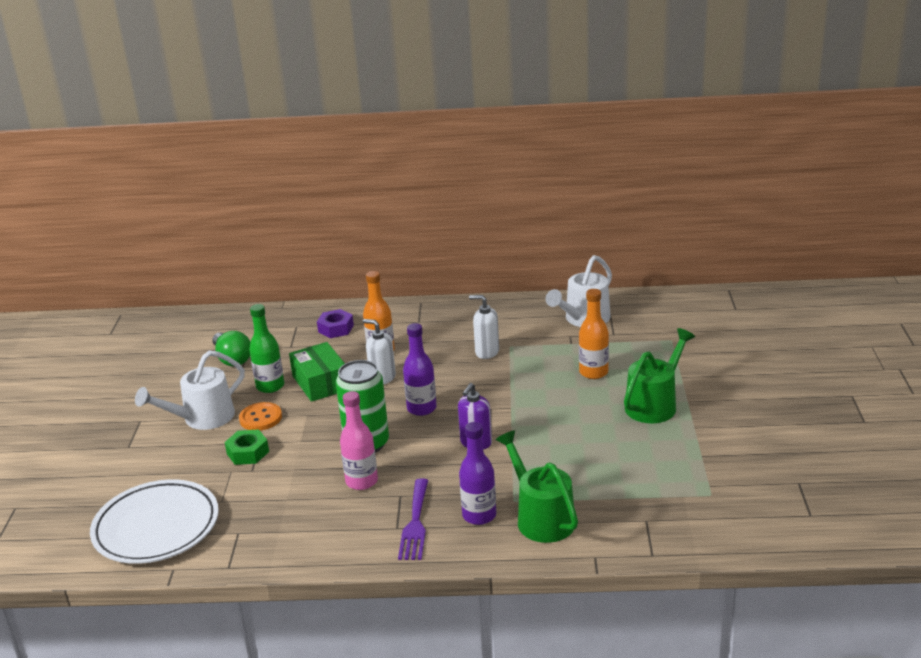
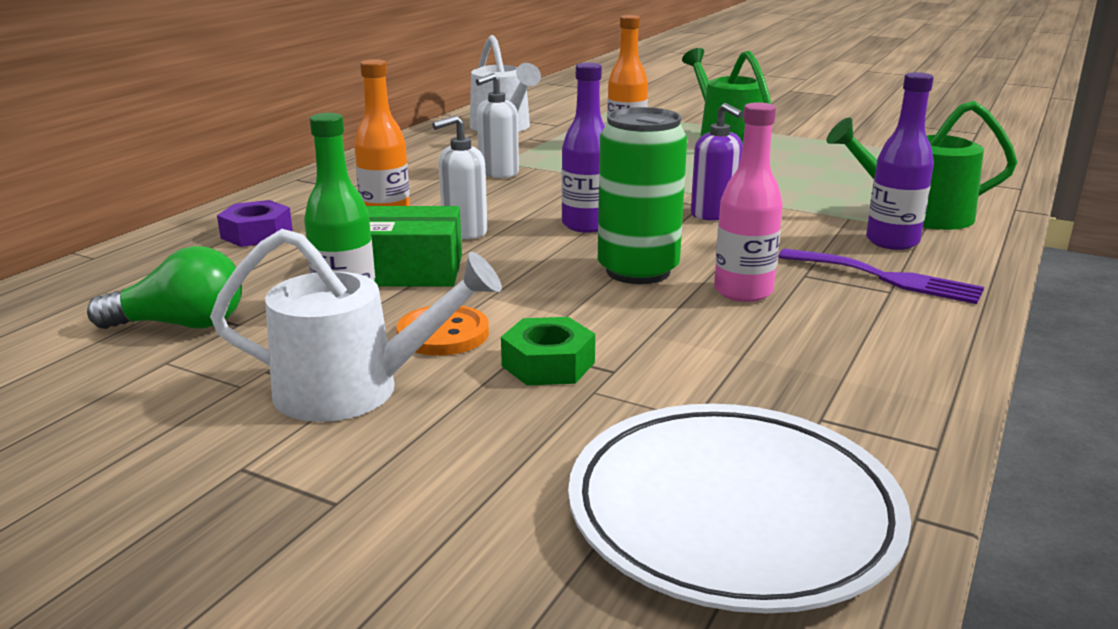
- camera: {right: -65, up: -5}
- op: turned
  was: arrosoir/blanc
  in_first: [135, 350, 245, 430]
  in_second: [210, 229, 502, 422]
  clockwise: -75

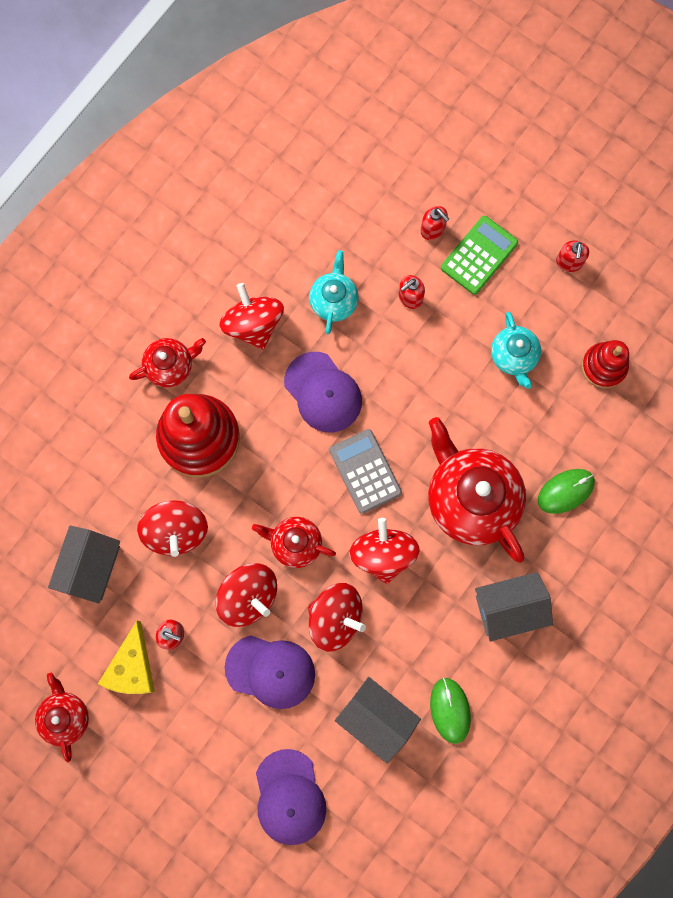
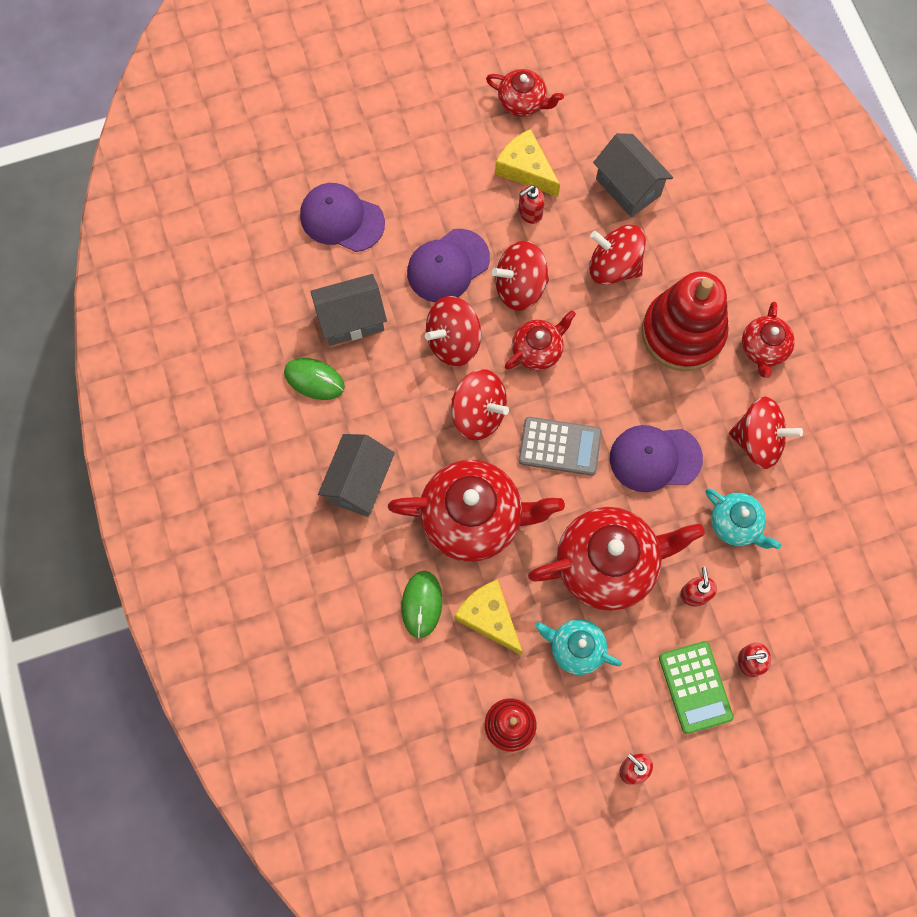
- camera: {right: 125, up: -5}
- op: added
  now: fromage/jaune
  in_second: [454, 579, 522, 655]
- op: added
  now: théière/rouge
  in_second: [528, 507, 705, 611]

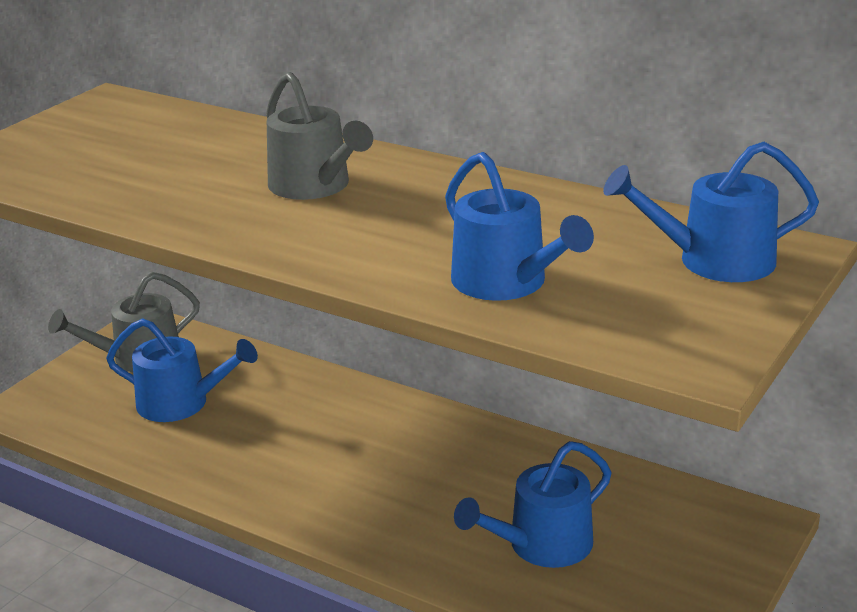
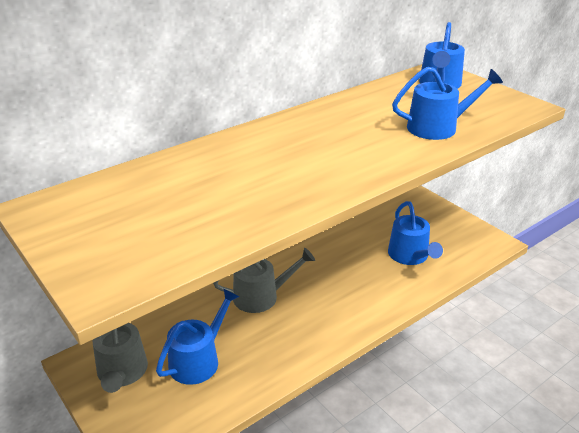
- camera: {right: -70, up: 5}
- op: moved
  was: arrosoir/gris
  in_first: [266, 72, 373, 200]
  in_second: [213, 248, 315, 313]

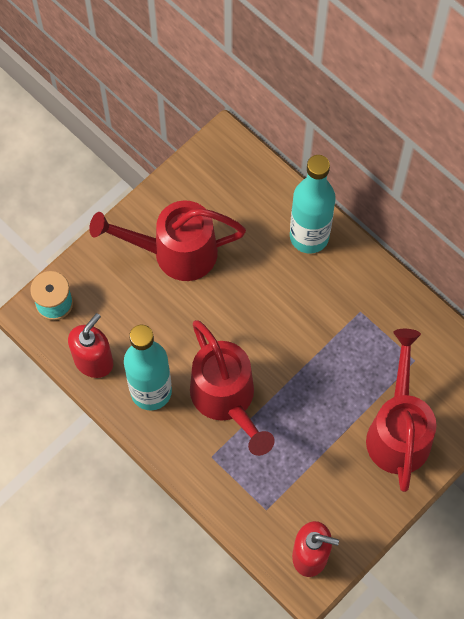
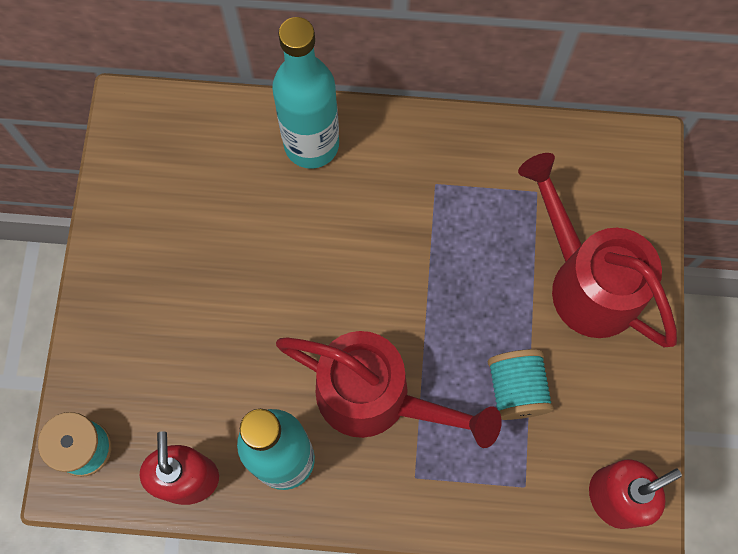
- camera: {right: -40, up: 5}
- op: removed
  was: arrosoir/rouge
  in_first: [89, 200, 246, 281]
- op: added
  now: bobine/turquoise
  in_second: [488, 349, 554, 420]

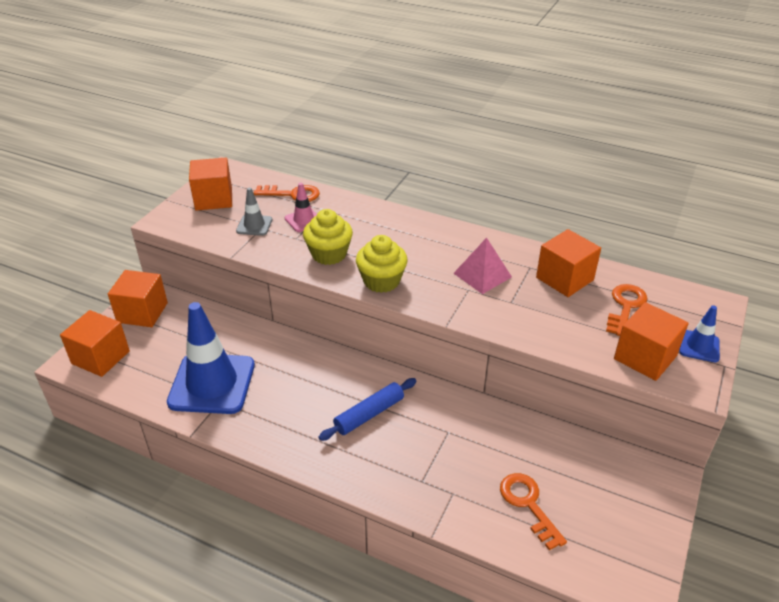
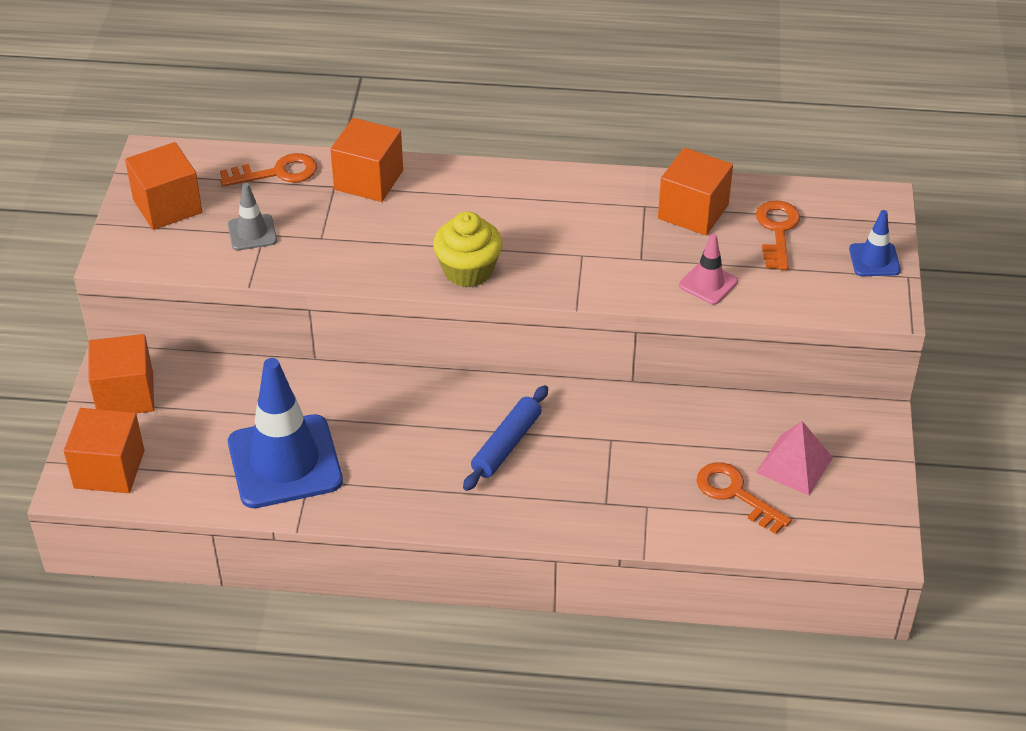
- camera: {right: -20, up: 5}
- op: moved
  was: cône de chantier/rose
  in_first: [285, 183, 317, 232]
  in_second: [679, 233, 738, 305]
- op: removed
  was: muffin/jaune
  in_first: [303, 209, 353, 265]
- op: moved
  was: pyramide/rose
  in_first: [453, 237, 512, 294]
  in_second: [756, 421, 833, 495]
- op: moved
  was: cube/orange
  in_first: [614, 302, 689, 381]
  in_second: [330, 118, 403, 202]

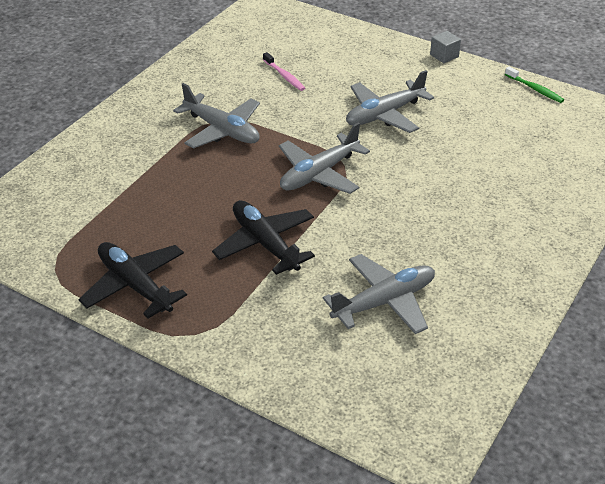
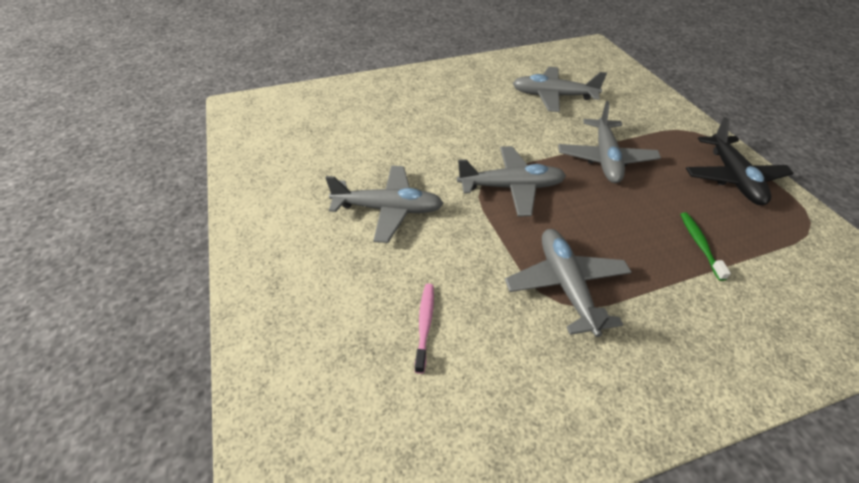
- camera: {right: -140, up: 5}
- op: recoloured
  was: avion/noir
  now: avion/gris
  in_first: [212, 200, 315, 275]
  in_second: [558, 101, 661, 183]
- op: removed
  was: cube/gris
  in_first: [430, 31, 461, 63]
- op: moved
  was: brosse à dents/vert
  in_first: [505, 66, 564, 103]
  in_second: [680, 212, 731, 281]

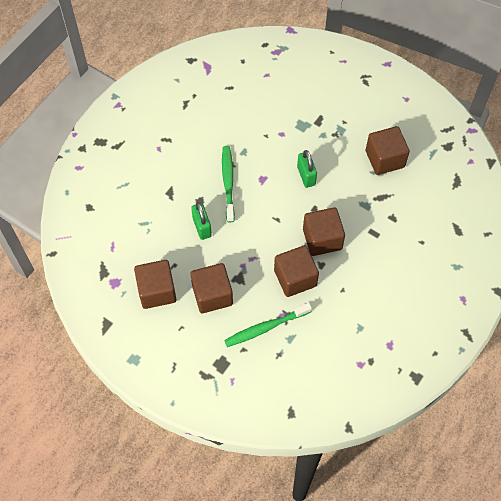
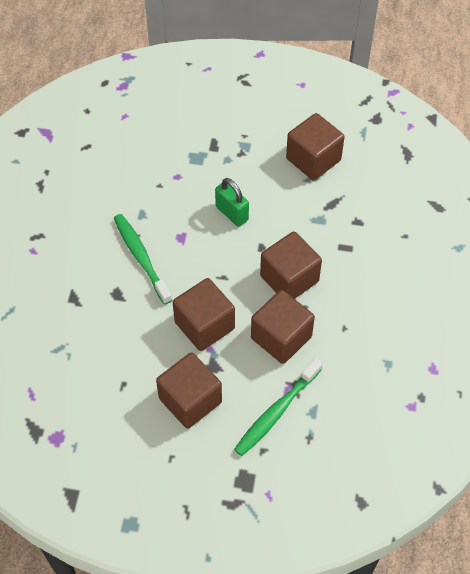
- camera: {right: -25, up: -5}
- op: moved
  was: cube/marron
  in_first: [134, 260, 177, 309]
  in_second: [173, 278, 235, 351]
- op: removed
  was: cadenas/vert
  in_first: [191, 202, 212, 240]

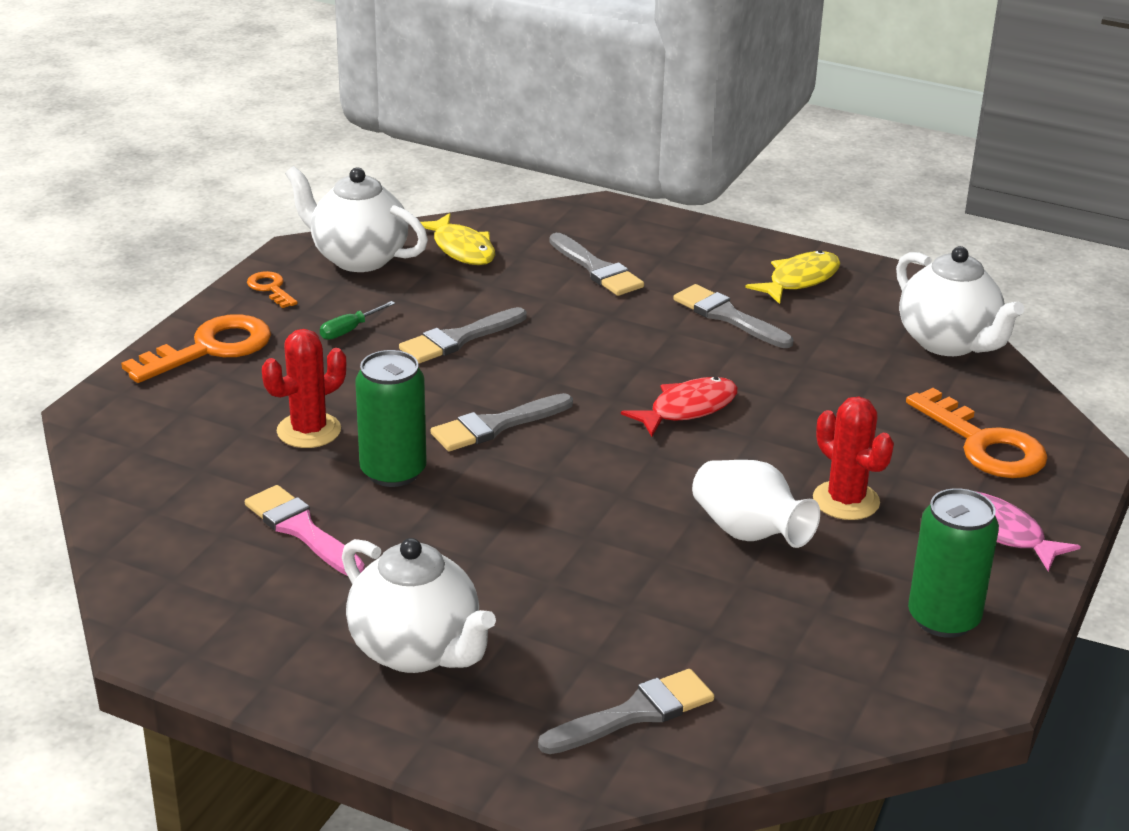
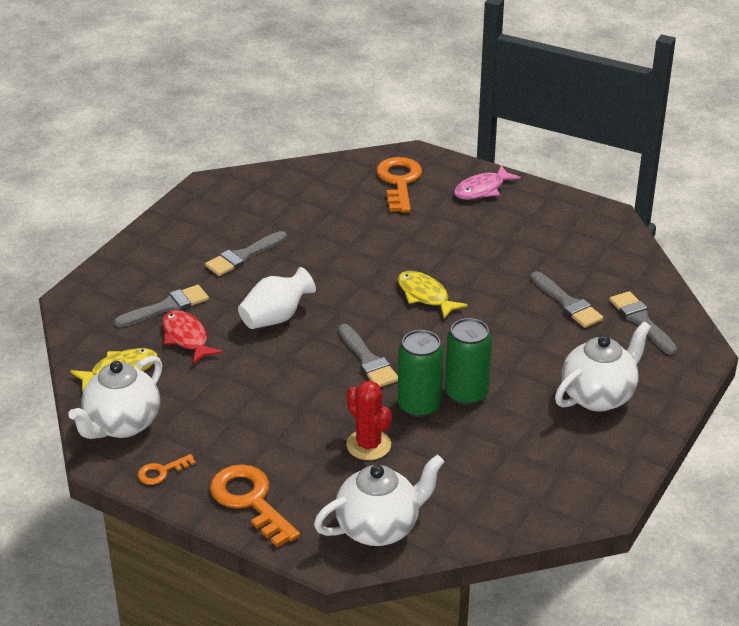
- camera: {right: -85, up: 5}
- op: removed
  was: pinceau/rose
  in_first: [245, 485, 365, 576]
- op: removed
  was: tournevis/vert
  in_first: [320, 301, 396, 340]
- op: moved
  was: pinceau/gris
  in_first: [399, 307, 527, 363]
  in_second: [530, 271, 603, 328]
- op: moved
  was: poisson/rouge
  in_first: [621, 377, 738, 437]
  in_second: [162, 310, 223, 364]
- op: moved
  was: vase/blanc
  in_first: [692, 460, 820, 548]
  in_second: [238, 267, 316, 329]
- op: moved
  was: poisson/jaune
  in_first: [745, 250, 840, 304]
  in_second: [398, 271, 468, 319]
- op: removed
  was: cactus/rouge
  in_first: [813, 397, 894, 520]
- op: moved
  was: théière/blanc
  in_first: [896, 246, 1024, 356]
  in_second: [314, 455, 444, 546]
- op: turned
  was: clé/orange
  in_first: [906, 388, 1048, 478]
  in_second: [376, 157, 422, 213]
  clockwise: -60
- op: moved
  was: canette/vert
  in_first: [908, 488, 999, 638]
  in_second: [445, 318, 492, 405]

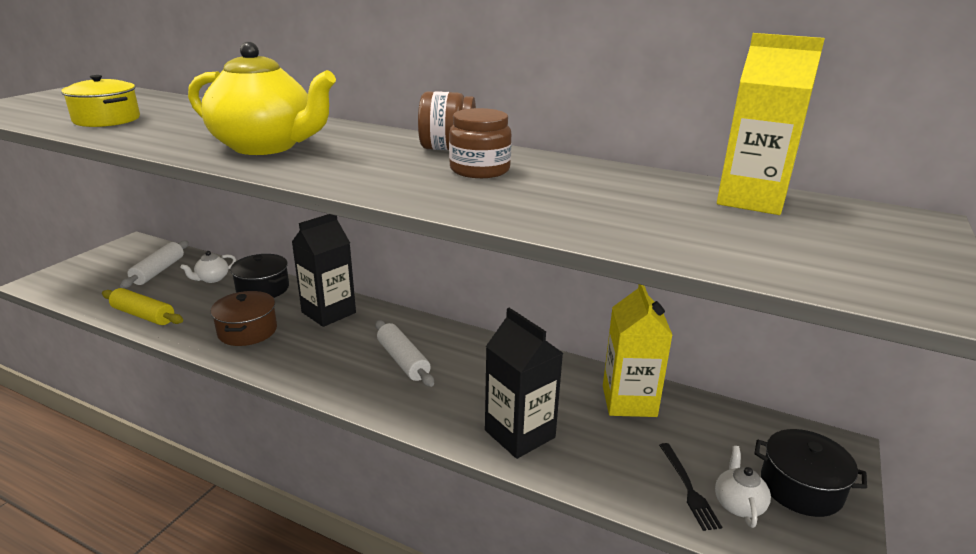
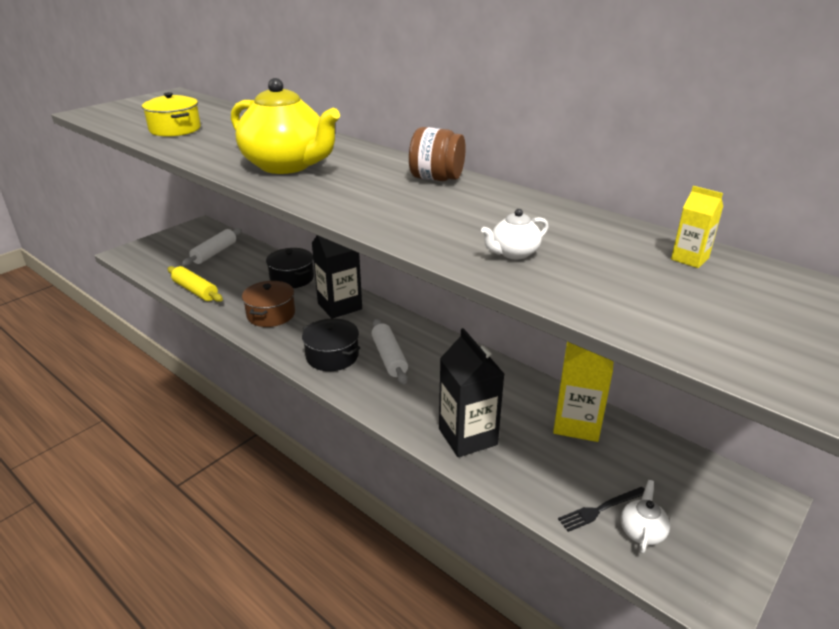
- camera: {right: 15, up: 5}
- op: moved
  was: théière/blanc
  in_first: [181, 251, 236, 283]
  in_second: [481, 209, 549, 259]
- op: removed
  was: bocal/marron
  in_first: [449, 108, 512, 178]
- op: turned
  was: fourchette/noir
  in_first: [659, 443, 722, 531]
  in_second: [558, 487, 645, 532]
  clockwise: 60
- op: resized
  was: brique de lait/jaune
  in_first: [717, 33, 825, 215]
  in_second: [671, 186, 723, 268]
  ratio: 0.5
- op: moved
  was: marmite/noir
  in_first: [754, 429, 867, 517]
  in_second: [302, 318, 360, 371]

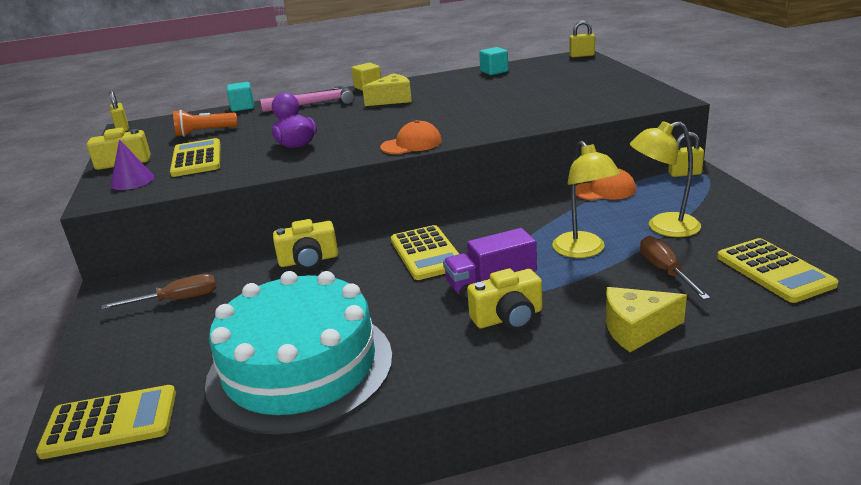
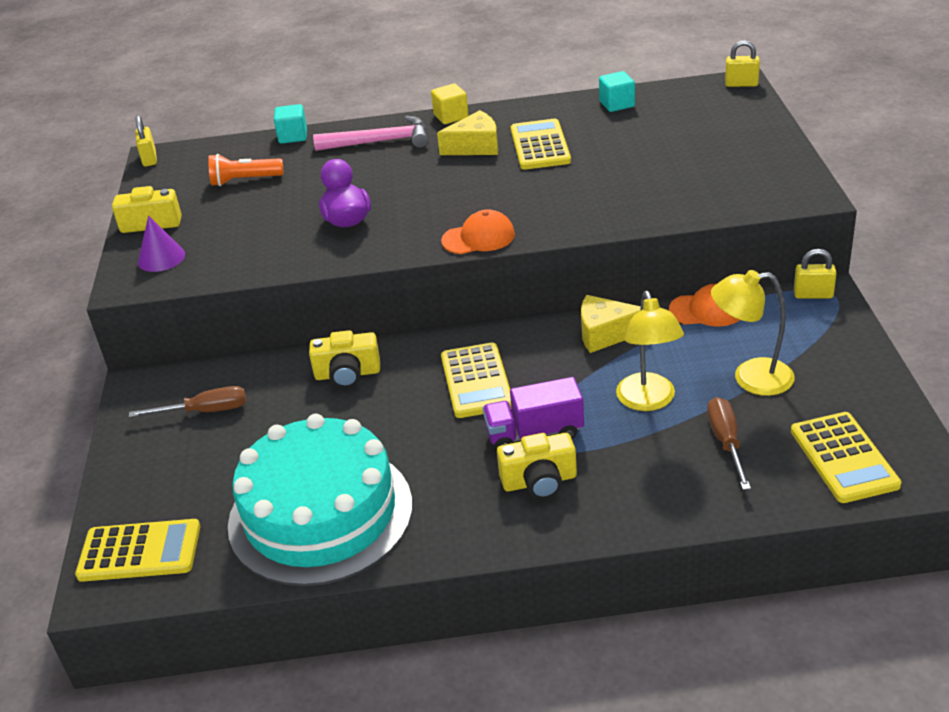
- camera: {right: 10, up: 10}
- op: moved
  was: calculatrice/jaune
  in_first: [170, 138, 221, 177]
  in_second: [511, 119, 571, 170]
- op: moved
  was: fromage/jaune
  in_first: [606, 287, 687, 352]
  in_second: [581, 295, 641, 353]

